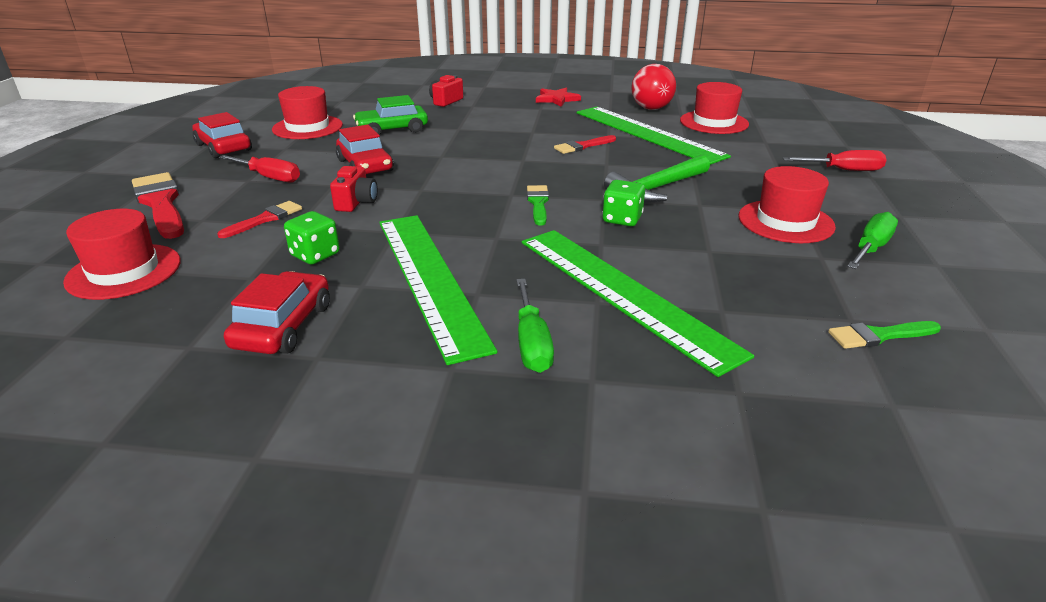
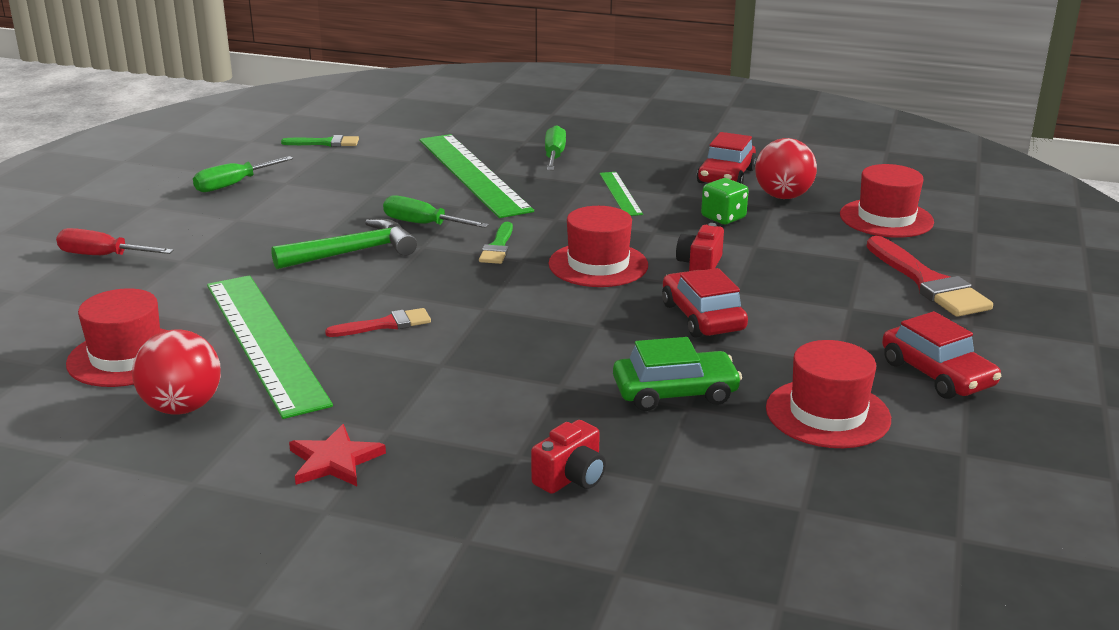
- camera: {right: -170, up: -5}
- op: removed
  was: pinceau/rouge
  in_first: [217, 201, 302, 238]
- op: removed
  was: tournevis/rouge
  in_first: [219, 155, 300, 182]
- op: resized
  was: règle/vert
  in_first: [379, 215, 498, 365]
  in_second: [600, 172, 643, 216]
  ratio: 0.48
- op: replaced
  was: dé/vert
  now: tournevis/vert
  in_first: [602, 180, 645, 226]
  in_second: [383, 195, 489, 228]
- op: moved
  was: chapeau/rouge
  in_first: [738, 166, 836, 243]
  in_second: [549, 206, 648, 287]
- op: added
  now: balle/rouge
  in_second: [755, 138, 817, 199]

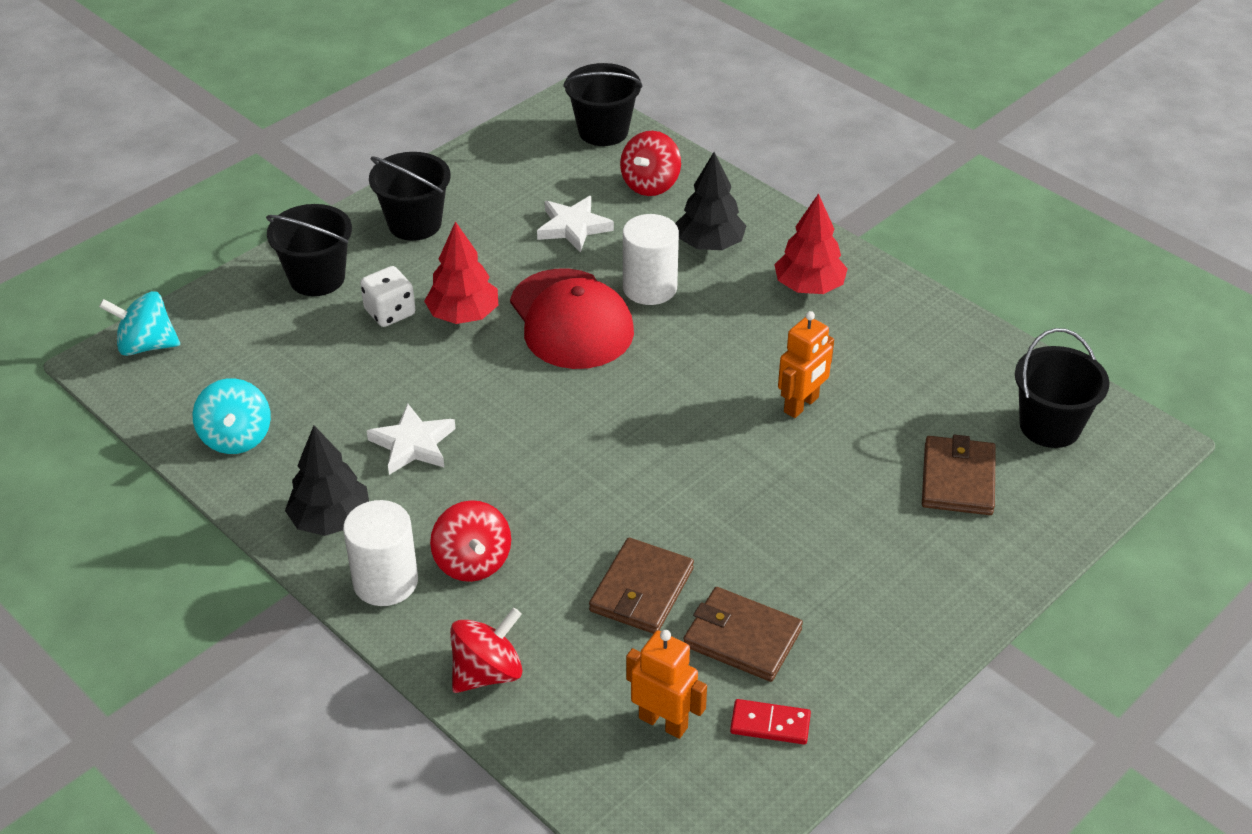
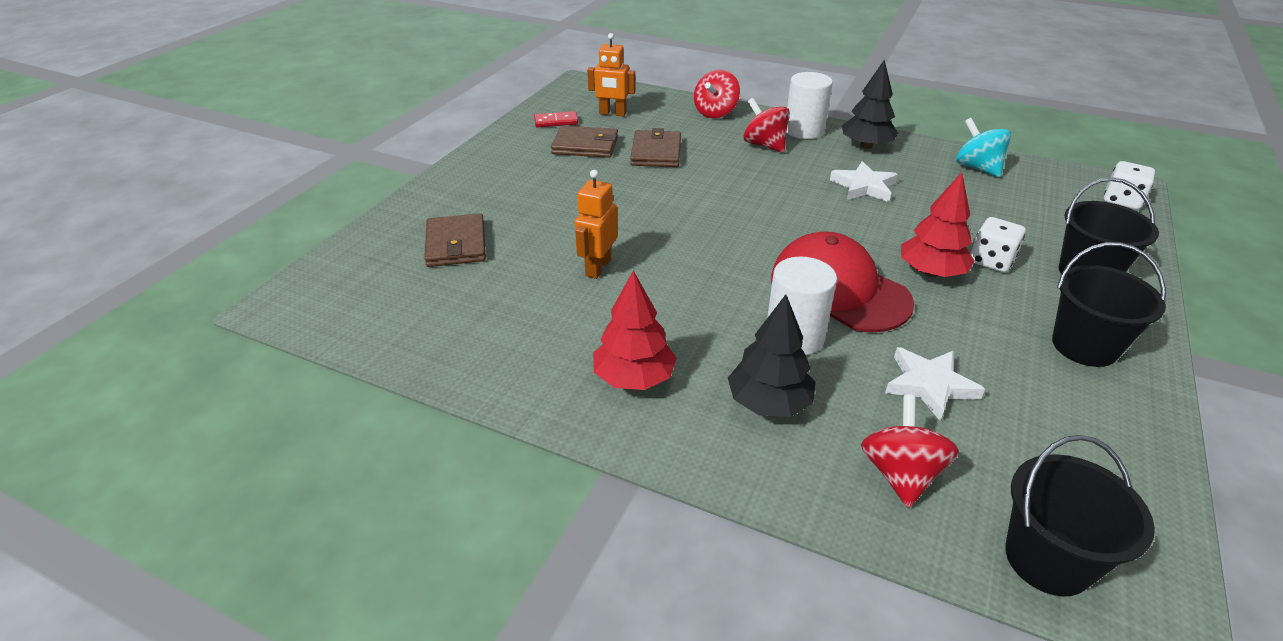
- camera: {right: 160, up: -5}
- op: replaced
  was: toupie/turquoise
  now: dé/blanc
  in_first: [99, 291, 180, 356]
  in_second: [1104, 161, 1155, 209]
- op: removed
  was: seau/noir
  in_first: [1015, 328, 1110, 448]

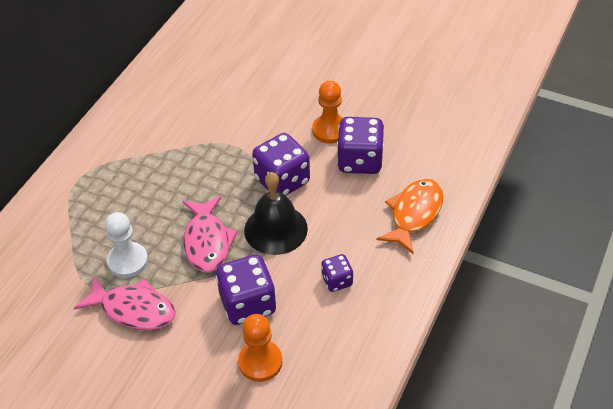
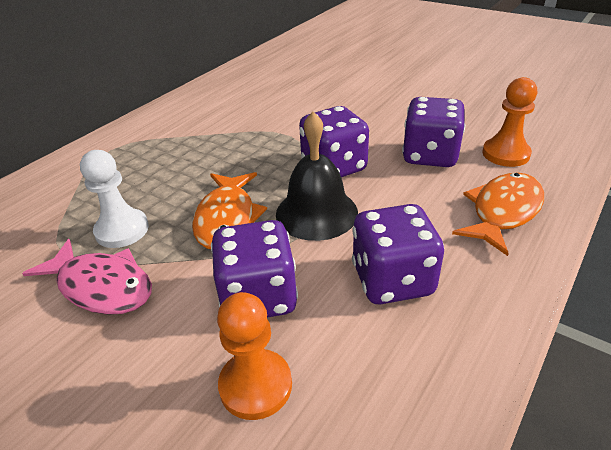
- camera: {right: 10, up: -10}
- op: recoloured
  was: poisson/rose
  now: poisson/orange
  in_first: [183, 196, 238, 272]
  in_second: [192, 172, 267, 249]
- op: moved
  was: pion/orange
  in_first: [312, 81, 343, 144]
  in_second: [482, 77, 537, 167]
- op: resized
  was: dé/violet
  in_first: [321, 254, 353, 292]
  in_second: [352, 204, 444, 304]
  ratio: 1.83

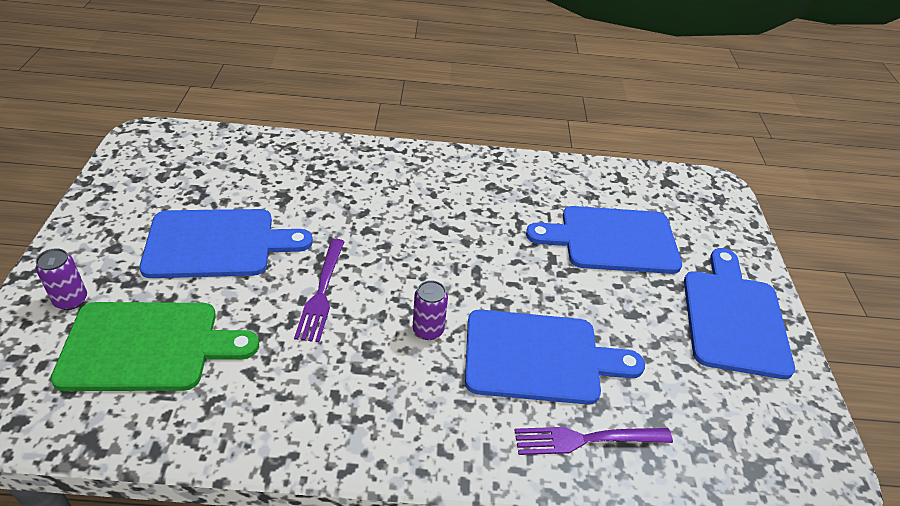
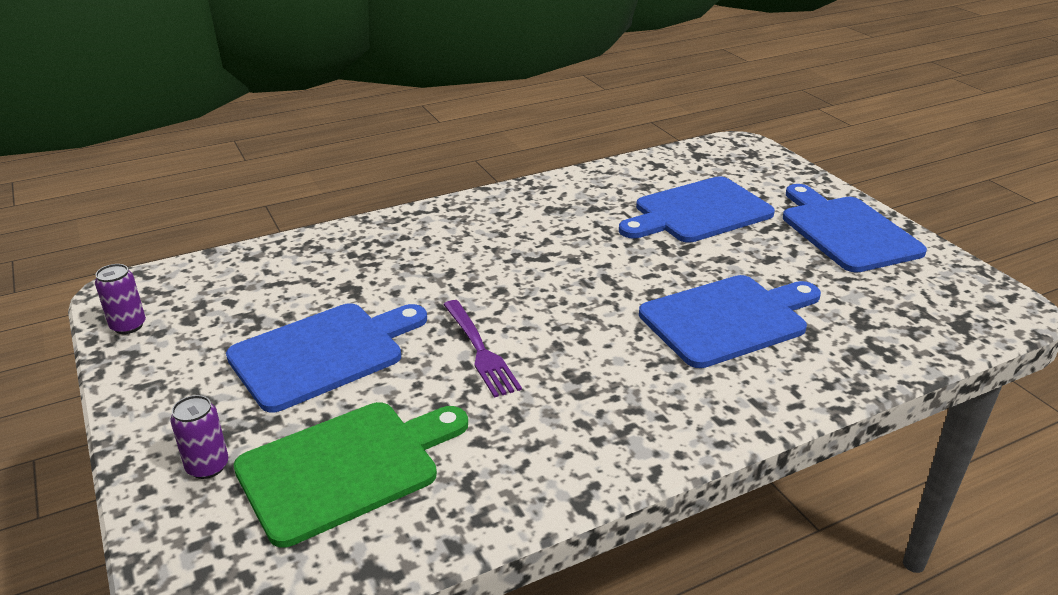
- camera: {right: -25, up: -10}
- op: moved
  was: canette/violet
  in_first: [413, 280, 448, 340]
  in_second: [95, 264, 146, 334]
- op: removed
  was: fourchette/violet
  in_first: [515, 427, 673, 455]

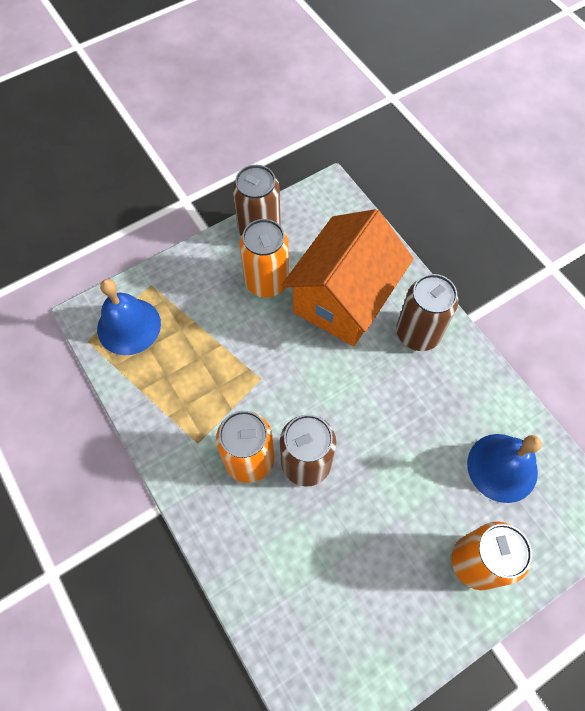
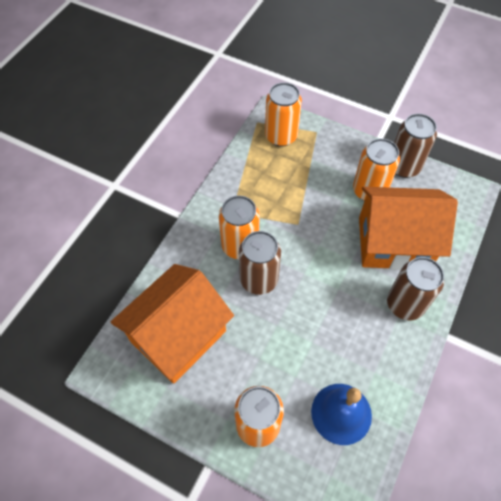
- camera: {right: 60, up: -5}
- op: replaced
  was: cloche/bleu
  now: canette/orange
  in_first: [97, 279, 161, 355]
  in_second: [265, 82, 302, 147]
- op: added
  now: maison/orange
  in_second: [110, 264, 234, 384]

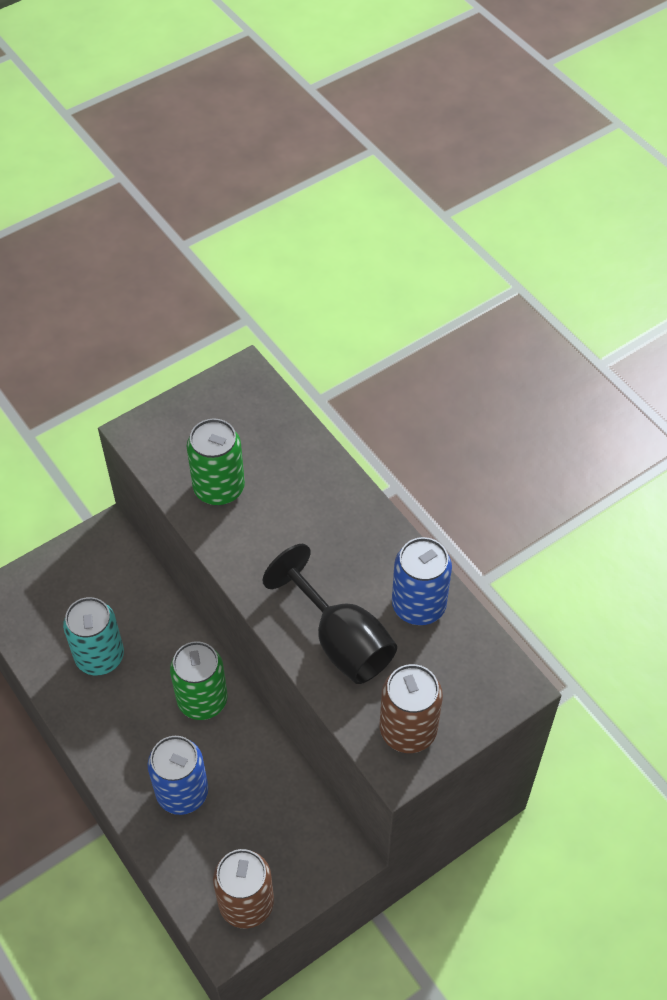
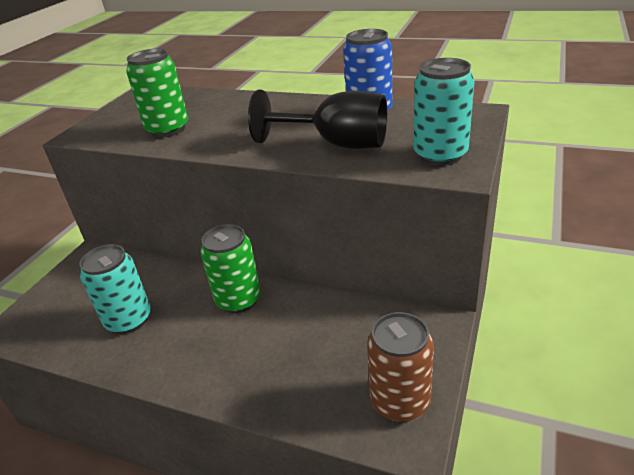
- camera: {right: -30, up: -20}
- op: removed
  was: canette/bleu
  in_first: [148, 736, 208, 815]
- op: recoloured
  was: canette/marron
  now: canette/turquoise
  in_first: [380, 664, 443, 753]
  in_second: [413, 58, 475, 166]

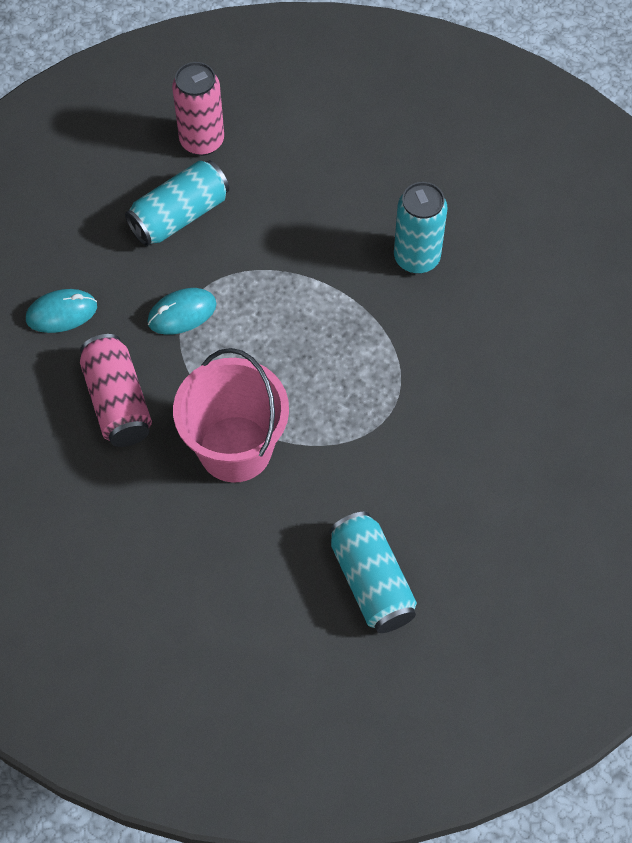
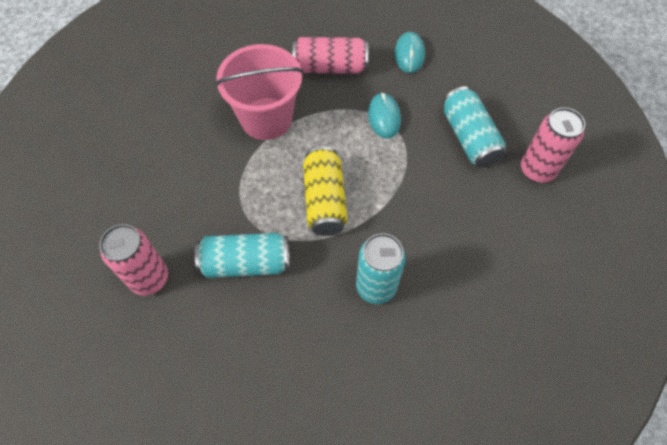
- camera: {right: 110, up: 0}
- op: moved
  was: canette/turquoise
  in_first: [329, 512, 417, 633]
  in_second: [195, 233, 289, 278]
- op: added
  now: canette/rose
  in_second: [99, 224, 168, 296]
- op: added
  now: canette/jaune
  in_second: [303, 146, 348, 236]

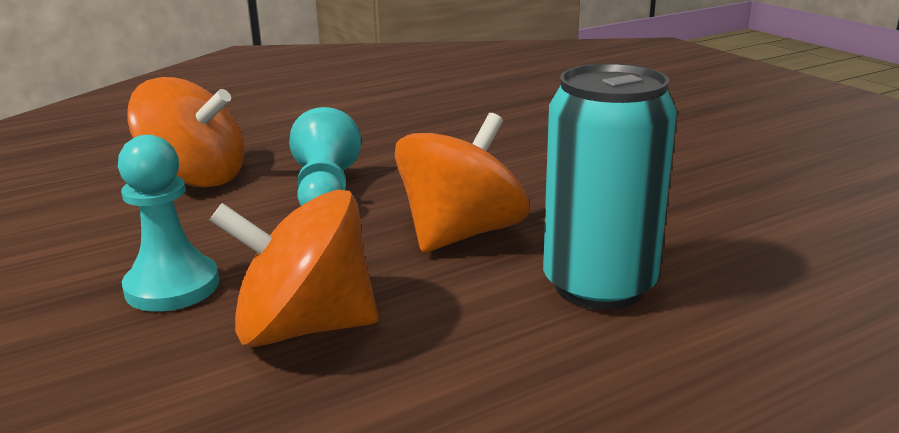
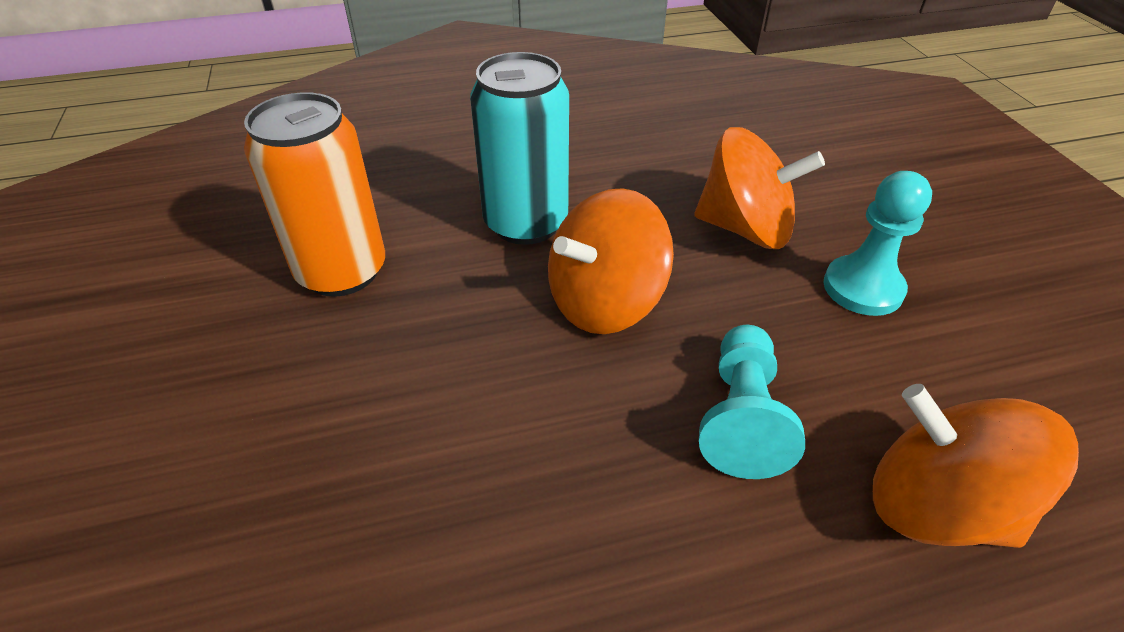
- camera: {right: -165, up: 20}
- op: added
  now: canette/orange
  in_second: [244, 92, 385, 297]

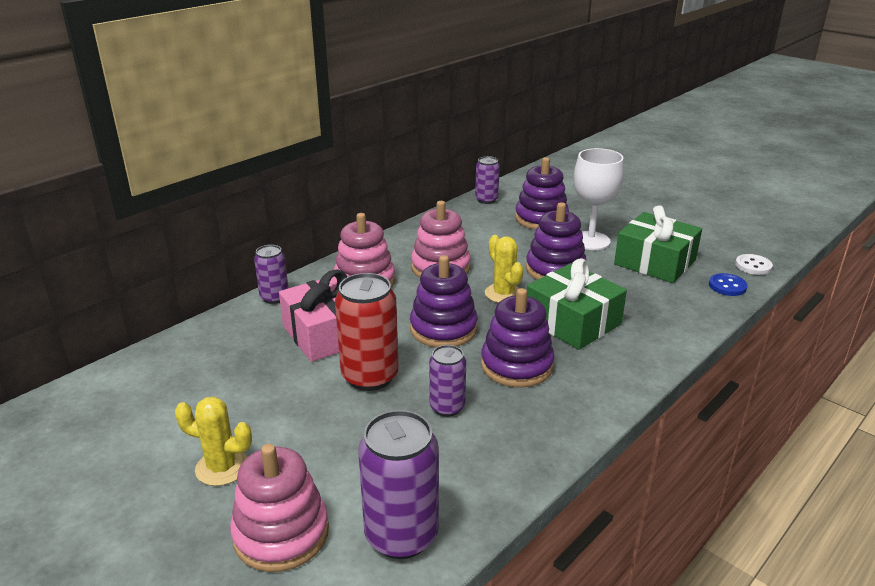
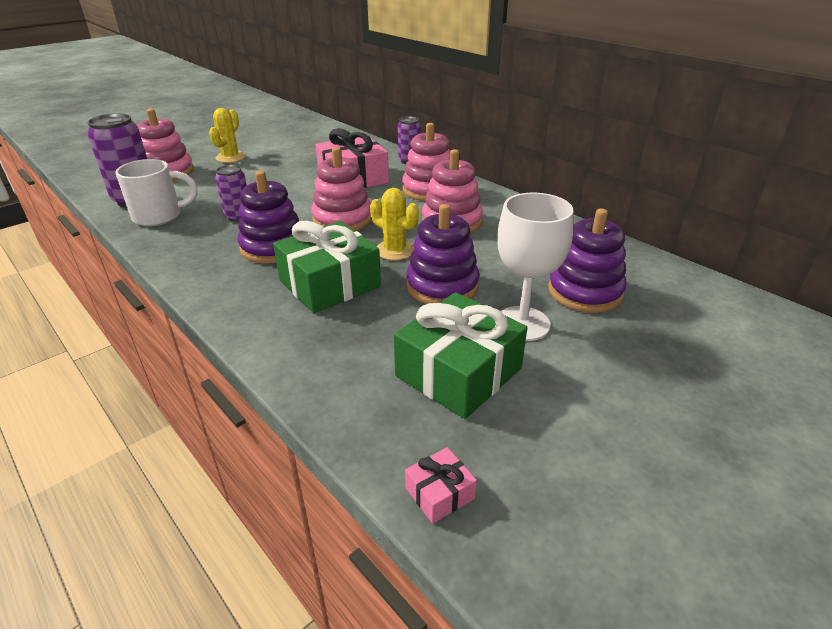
- camera: {right: 95, up: 5}
- op: removed
  was: canette/rouge
  in_first: [335, 273, 399, 391]
- op: recoloured
  was: jouet à empiler/violet
  now: jouet à empiler/rose
  in_first: [410, 255, 478, 348]
  in_second: [311, 147, 372, 231]
- op: removed
  was: canette/violet
  in_first: [475, 156, 500, 204]
- op: turned
  was: cactus/jaune
  in_first: [485, 235, 523, 303]
  in_second: [370, 188, 419, 260]
  clockwise: 60
- op: removed
  was: bouton/bleu
  in_first: [709, 273, 748, 296]
- op: replaced
  was: bouton/blanc
  now: cadeau/rose
  in_first: [735, 254, 773, 275]
  in_second: [405, 447, 477, 524]
- op: added
  now: tasse/blanc
  in_second: [116, 159, 198, 226]

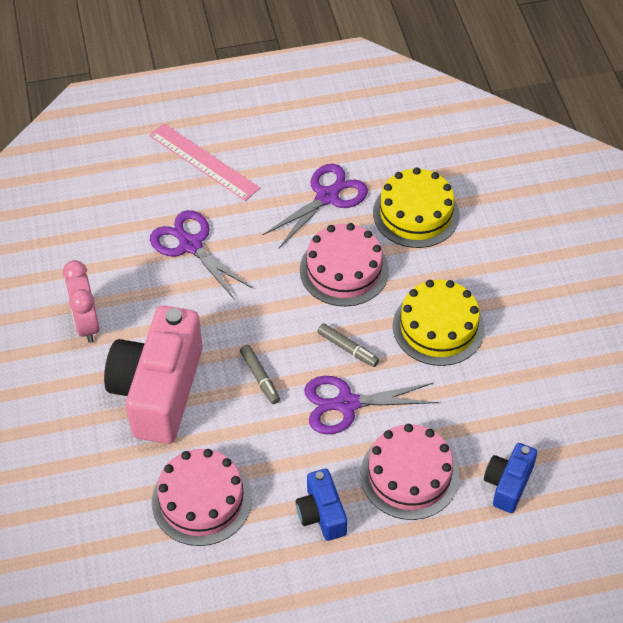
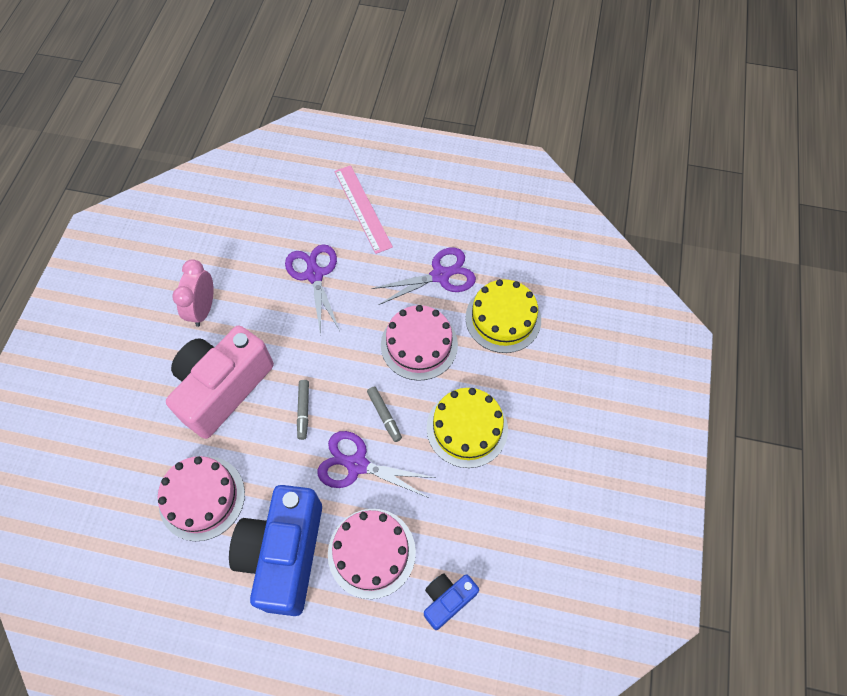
- camera: {right: 25, up: 10}
- op: resized
  was: appareil photo/bleu
  in_first: [296, 469, 347, 541]
  in_second: [229, 485, 322, 616]
  ratio: 2.04

